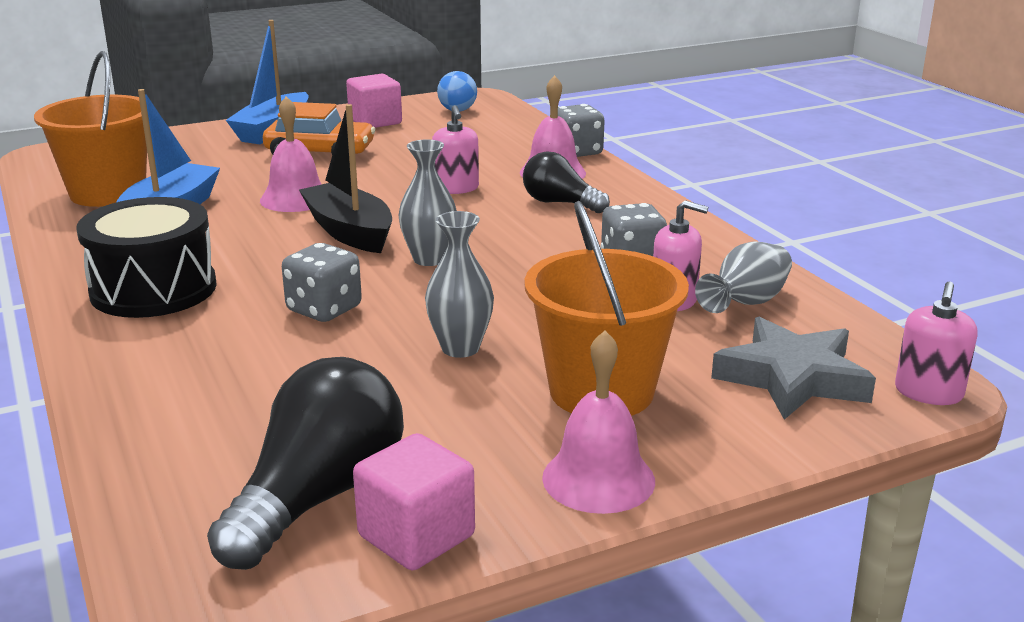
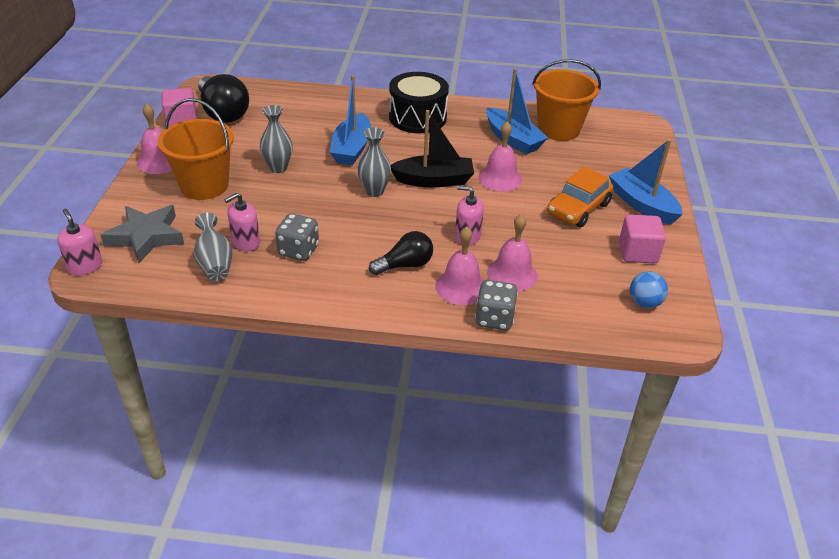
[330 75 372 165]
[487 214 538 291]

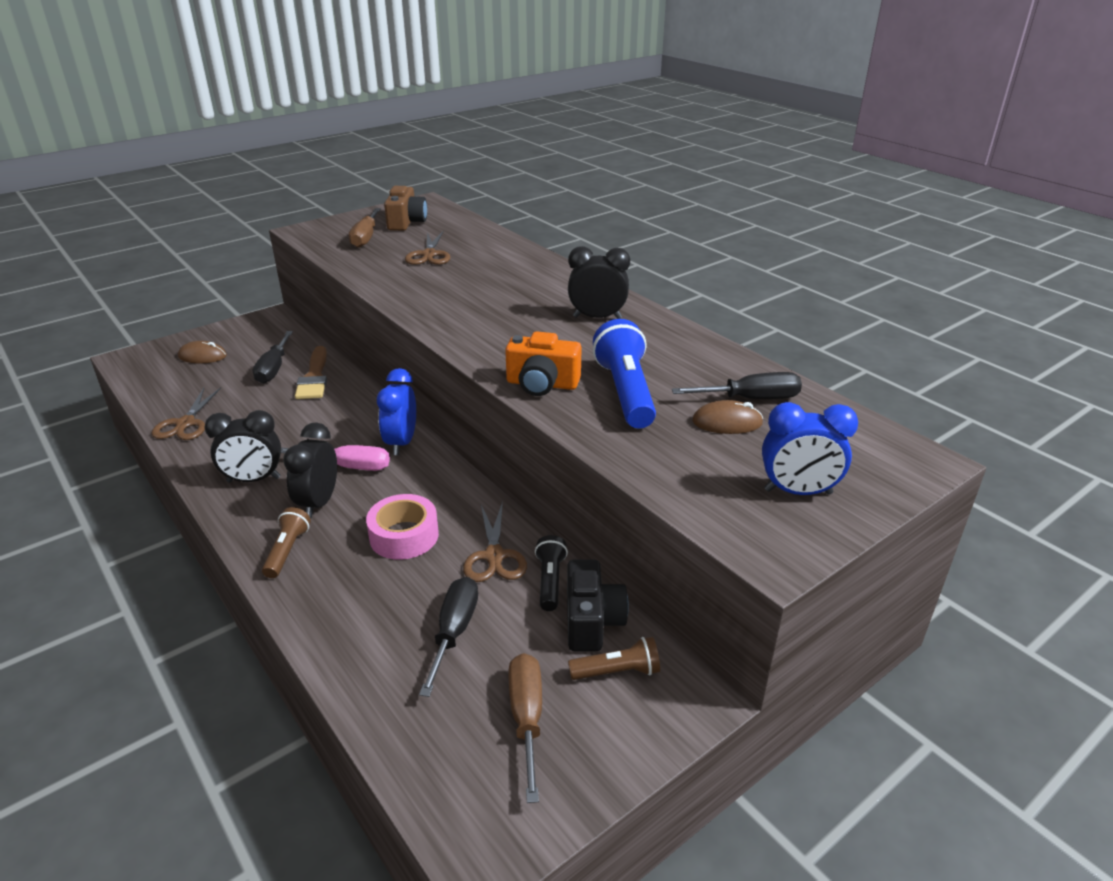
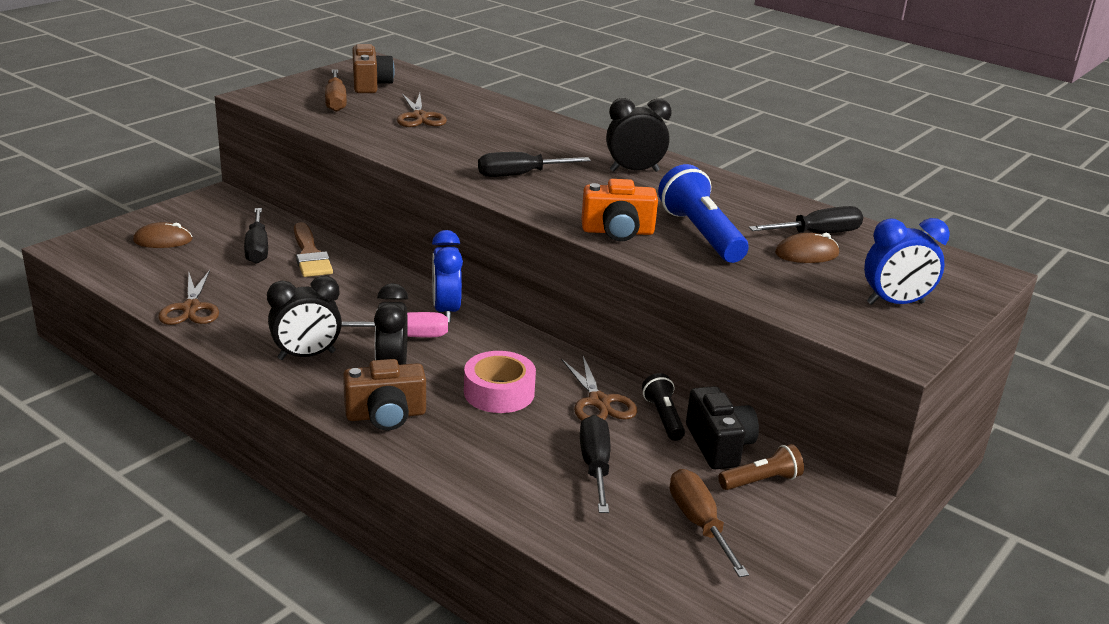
[343 359 426 430]
[478 152 591 177]

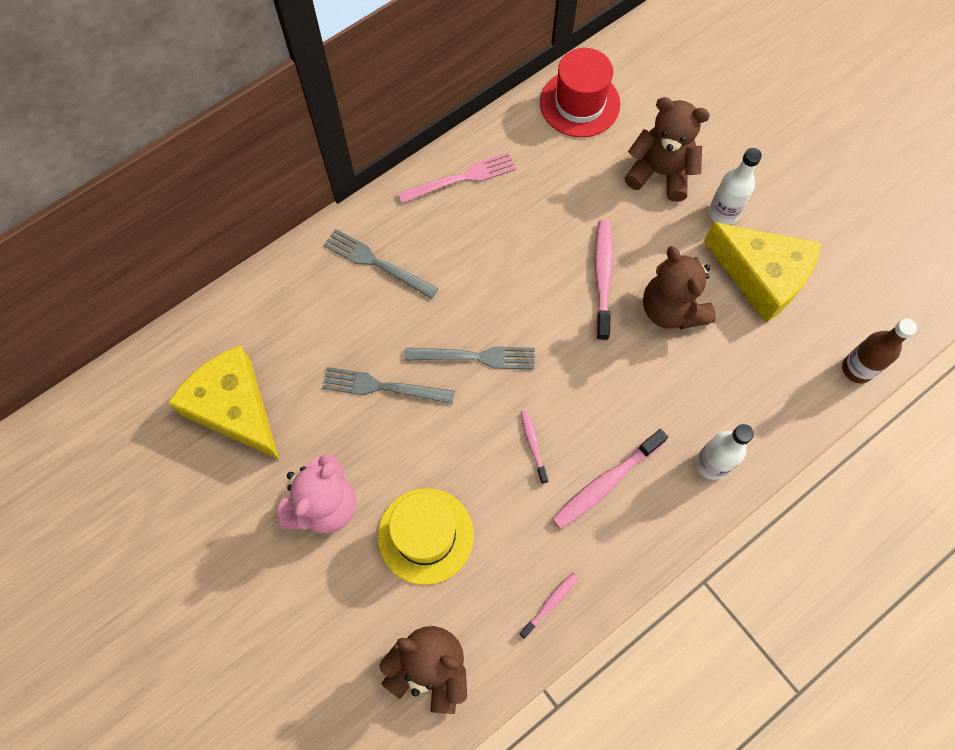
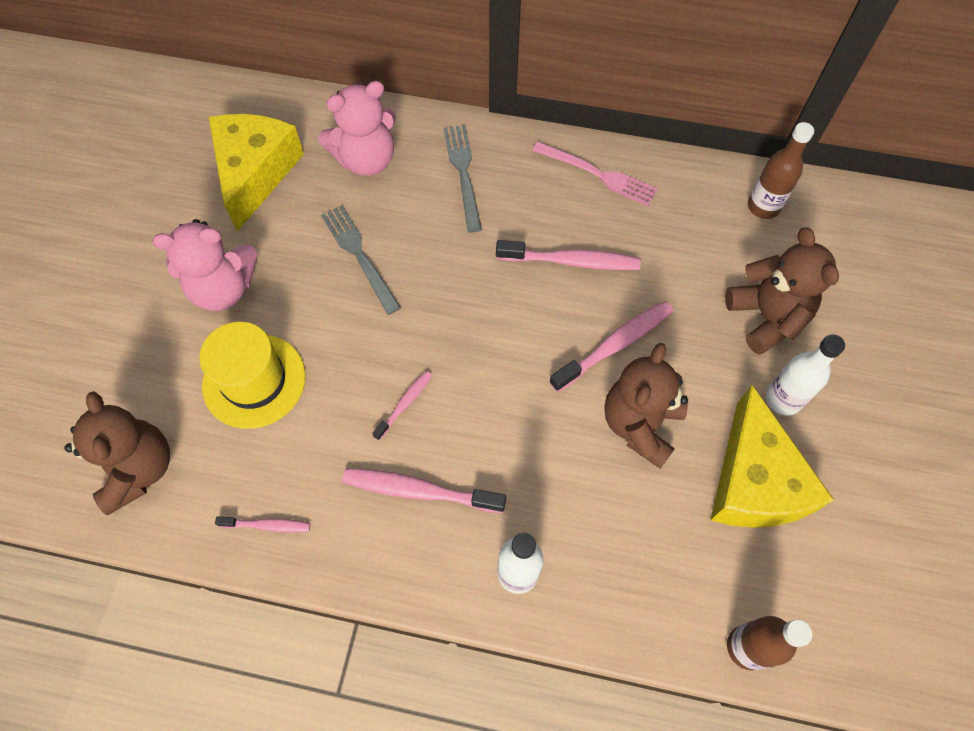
[318 81 396 176]
[496 240 641 270]
[748 122 814 219]
[404 346 535 370] (first image)

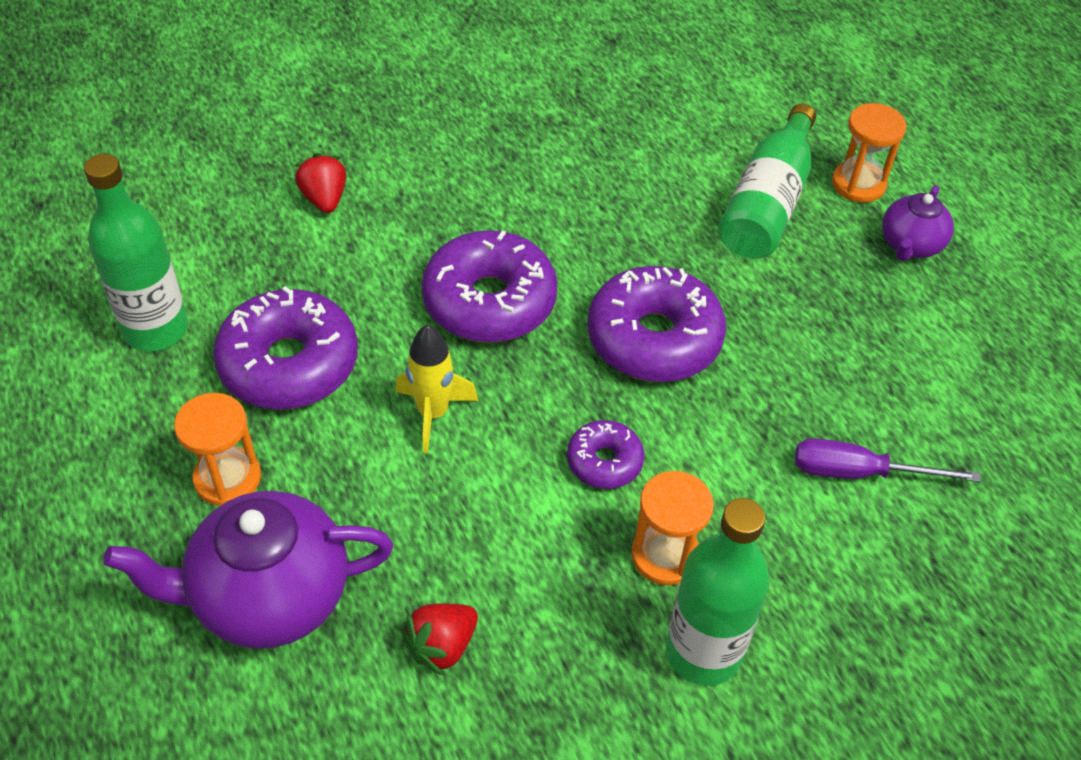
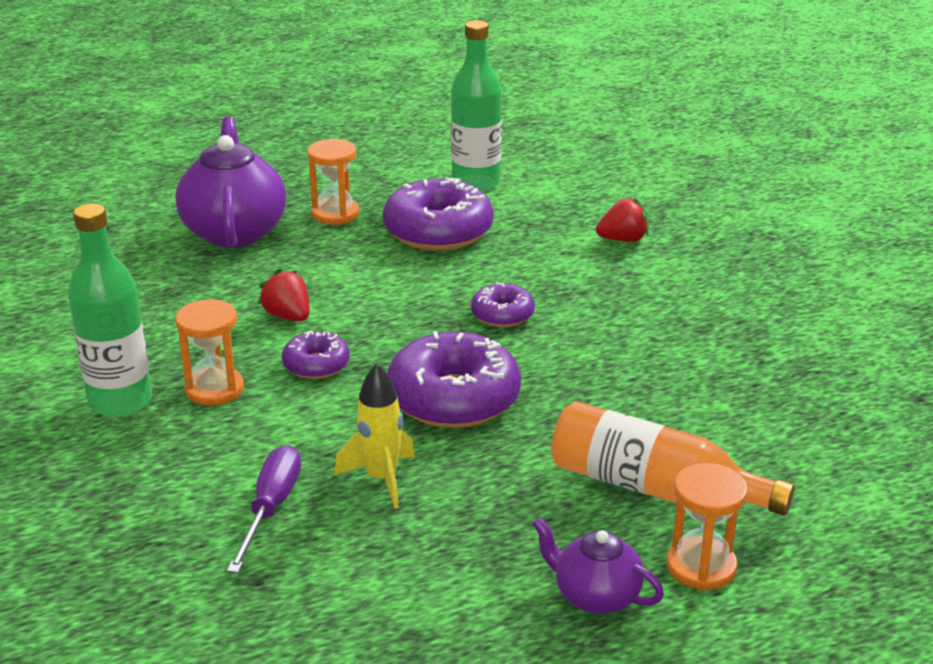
[258 269 310 321]
[334 363 415 509]
[471 282 535 327]
[551 401 795 516]

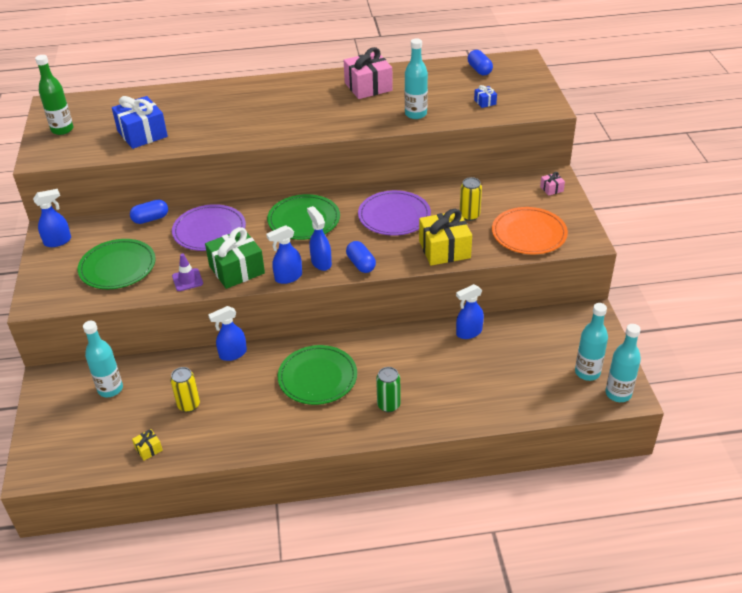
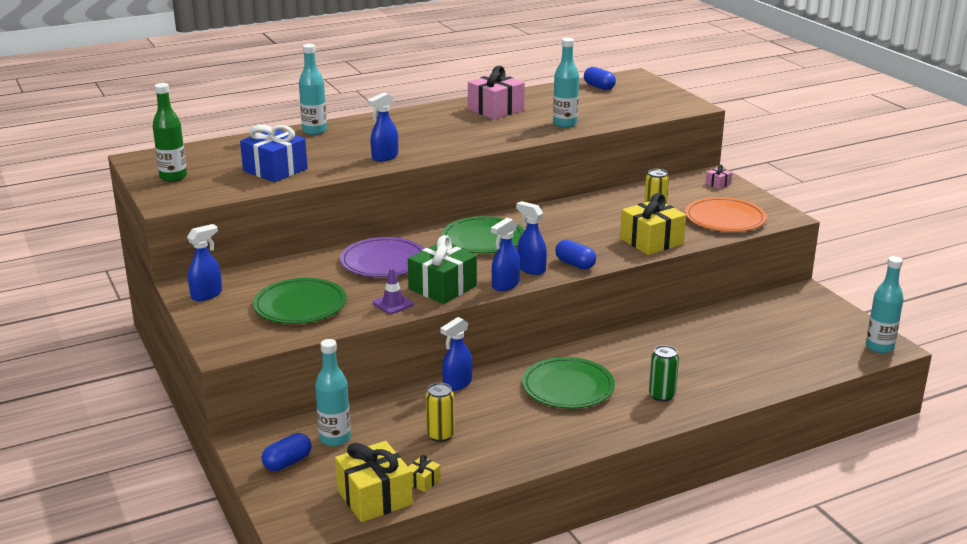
[262 433 312 471]
[299 44 327 135]
[335 441 413 522]
[367 93 398 162]
[358 190 431 236] (first image)
[474 85 497 108] (first image)

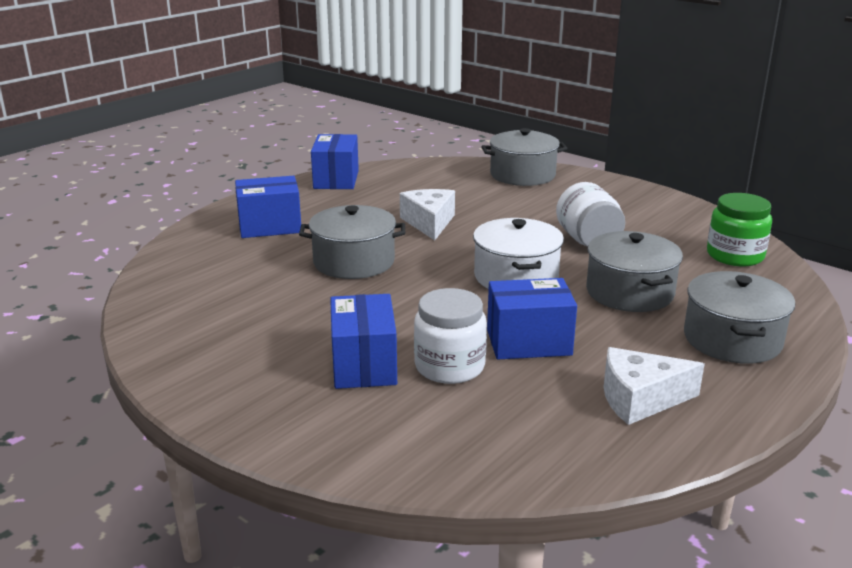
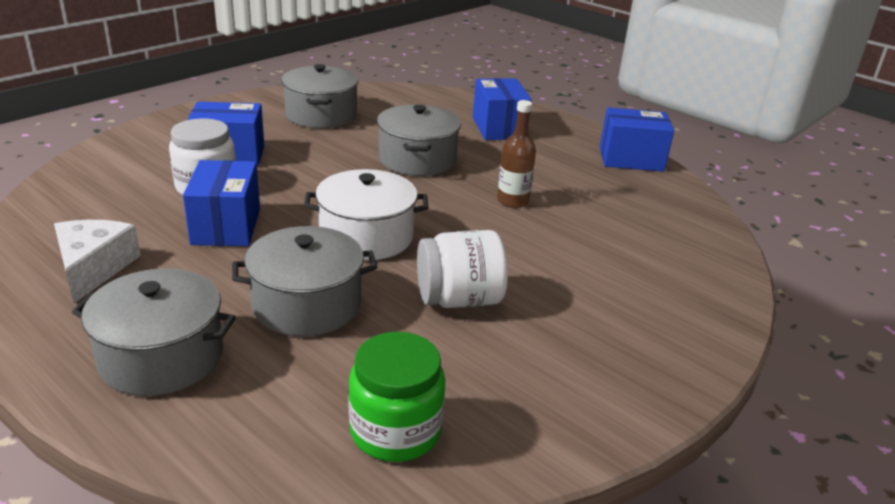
[281 64 359 128]
[497 100 536 208]

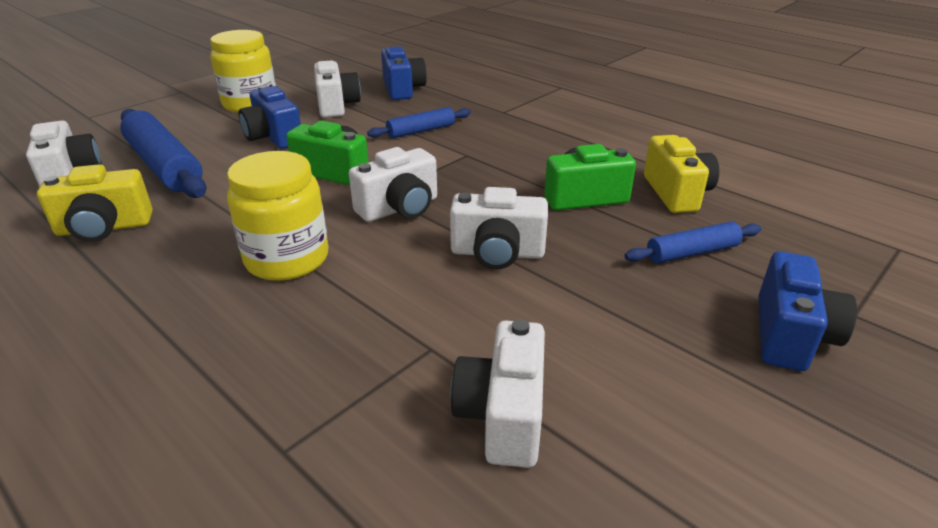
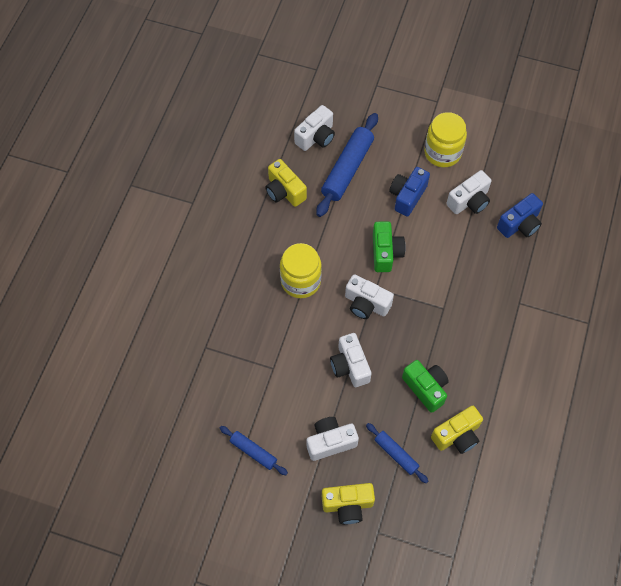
[220 426 288 475]
[307 417 359 461]
[322 483 375 524]

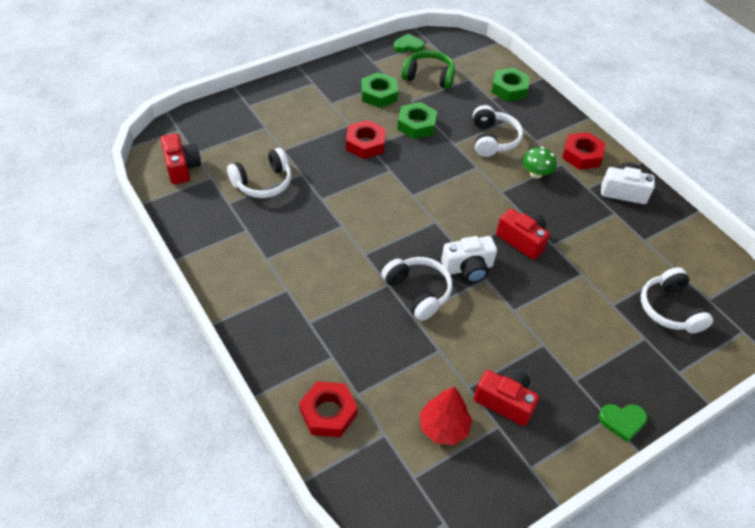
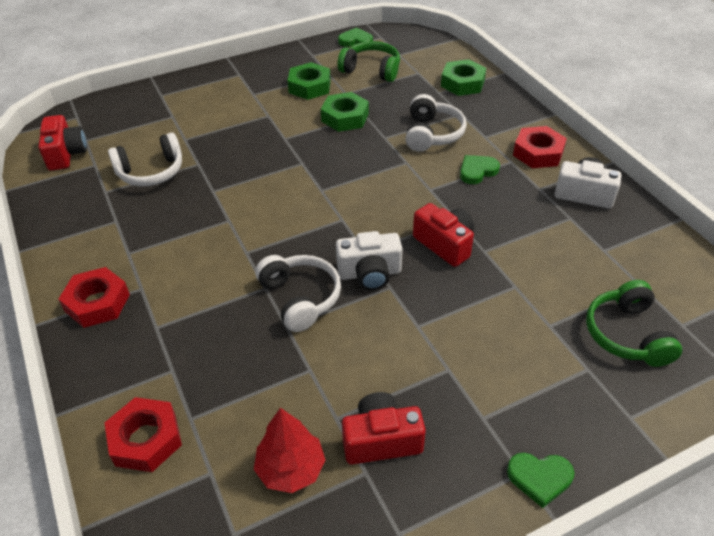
[59 267 130 328]
[342 392 426 465]
[460 155 500 184]
[586 280 682 367]

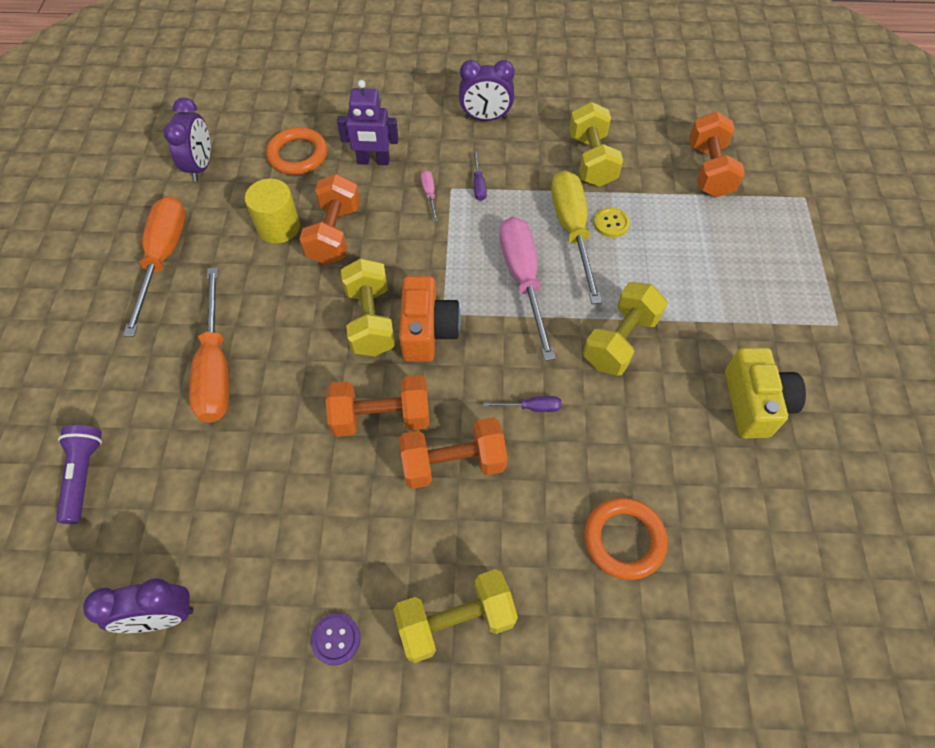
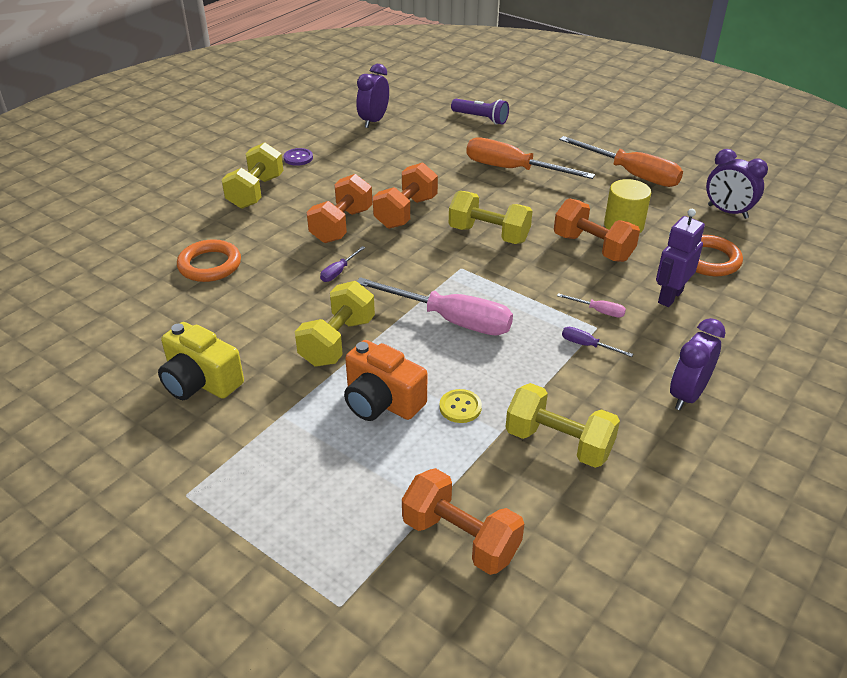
[295 281 375 367]
[344 340 427 421]
[551 170 602 304] (first image)

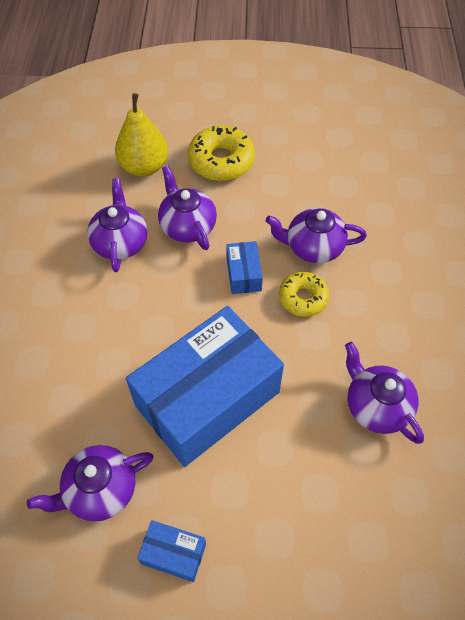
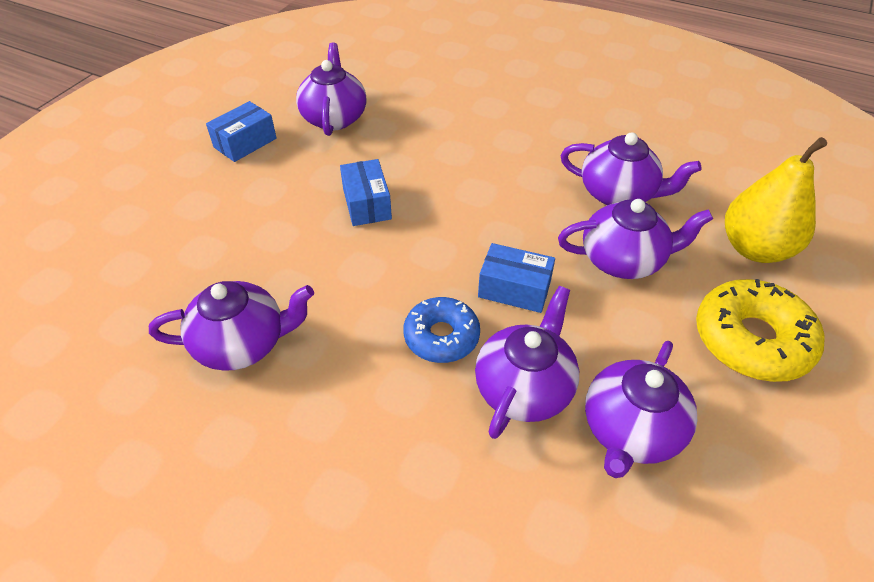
[340 159 392 226]
[403 297 480 363]
[585 341 697 478]

